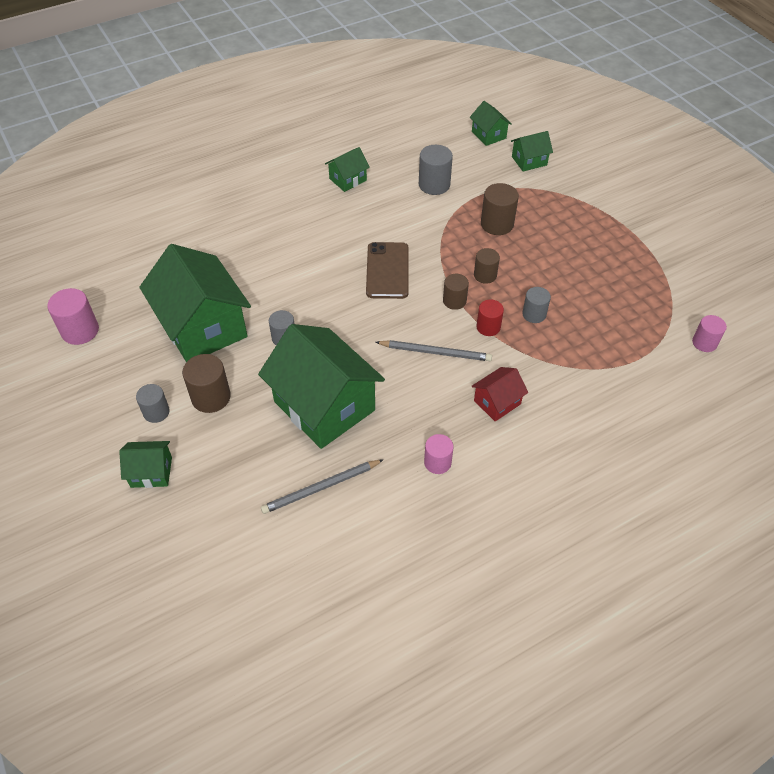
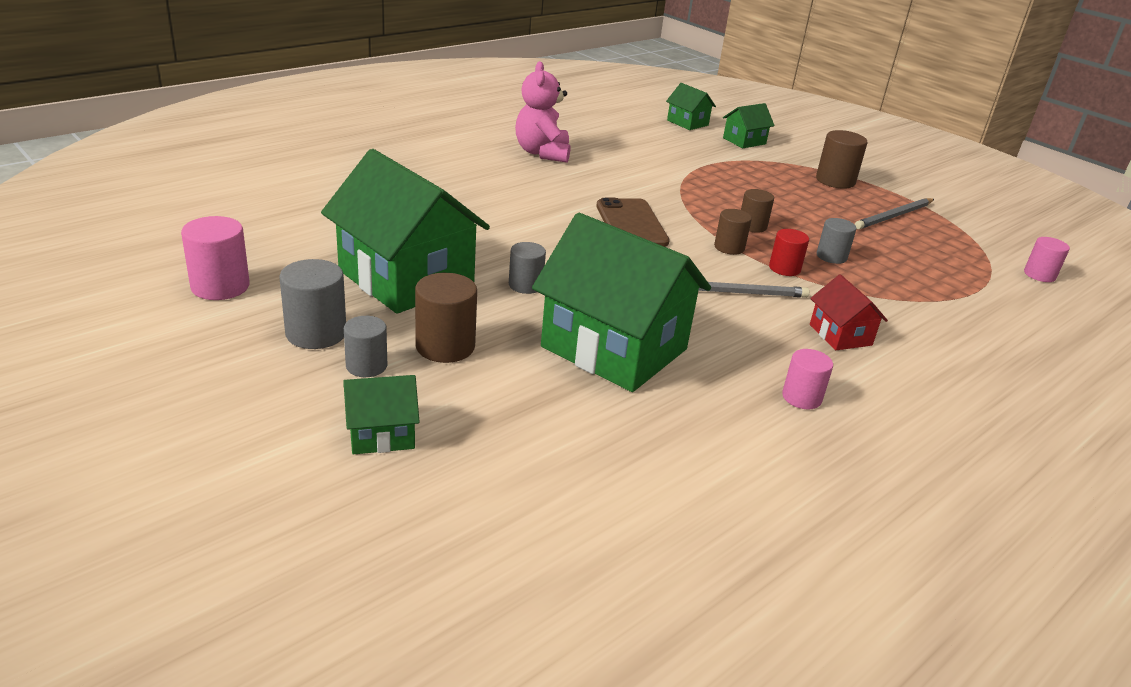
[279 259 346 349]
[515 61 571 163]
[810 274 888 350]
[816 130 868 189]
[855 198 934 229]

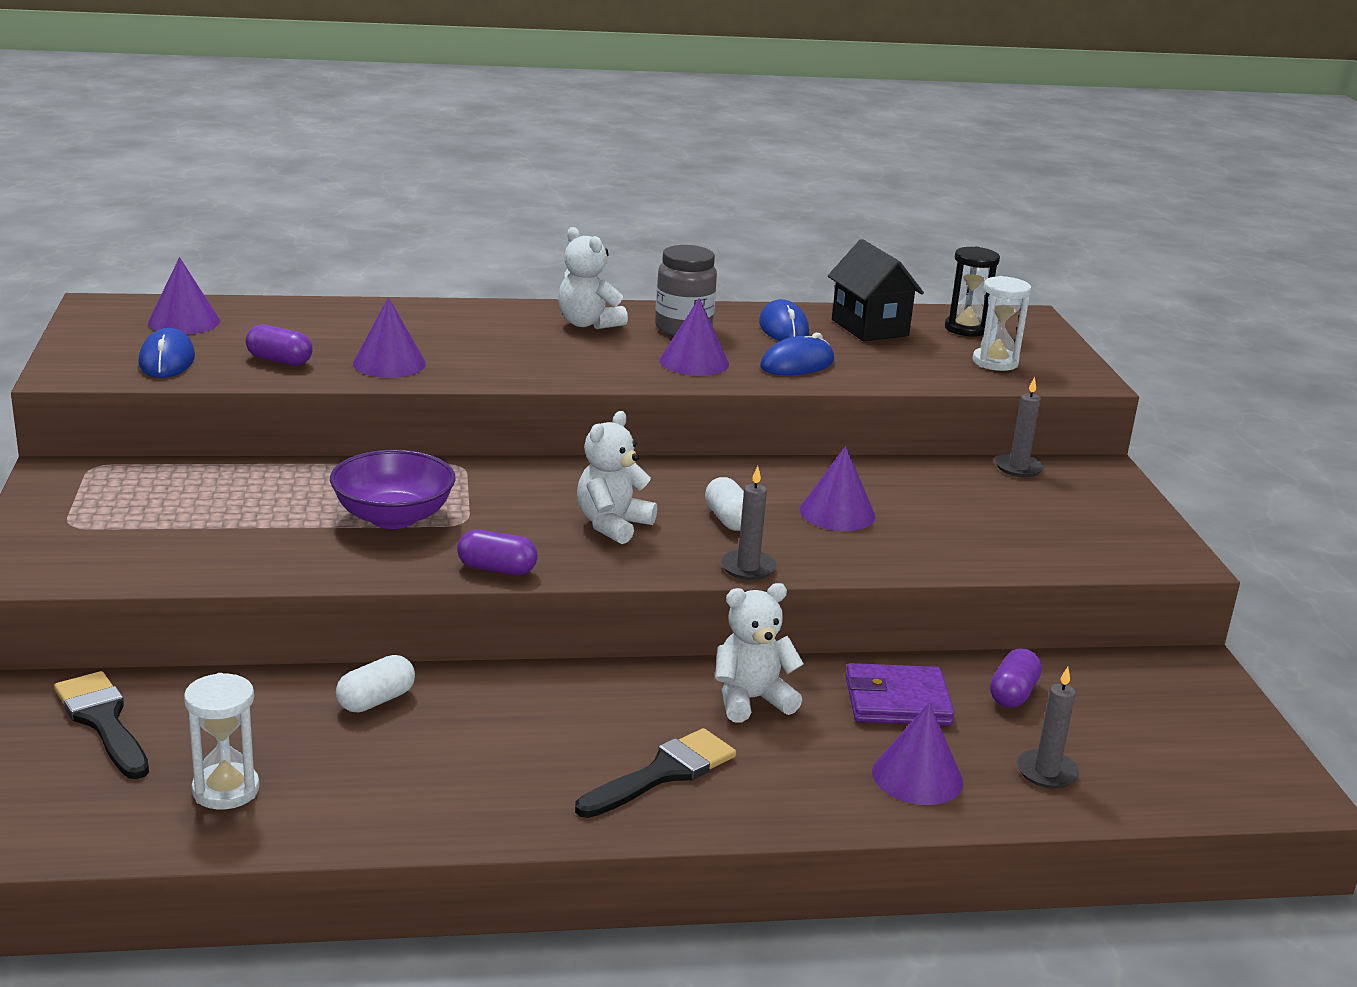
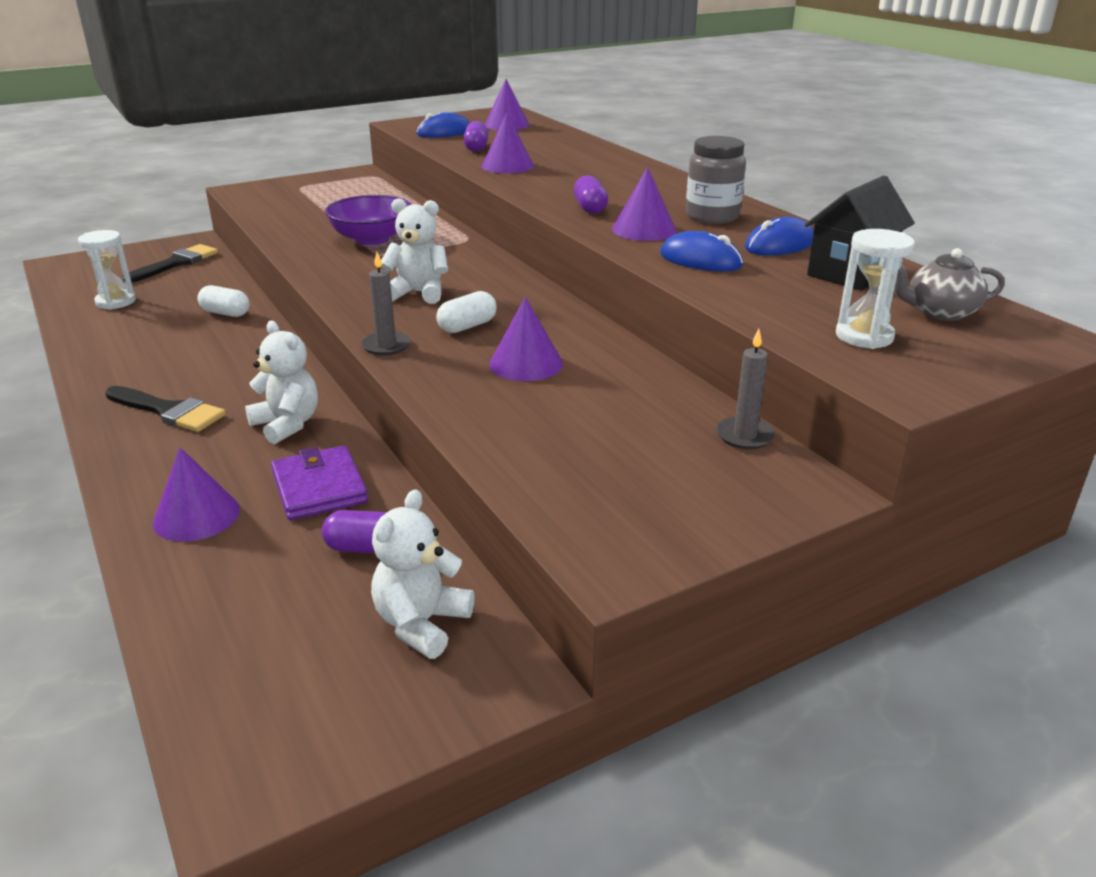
[371 489 474 659]
[574 175 608 214]
[894 248 1005 321]
[1017 667 1079 788] (first image)

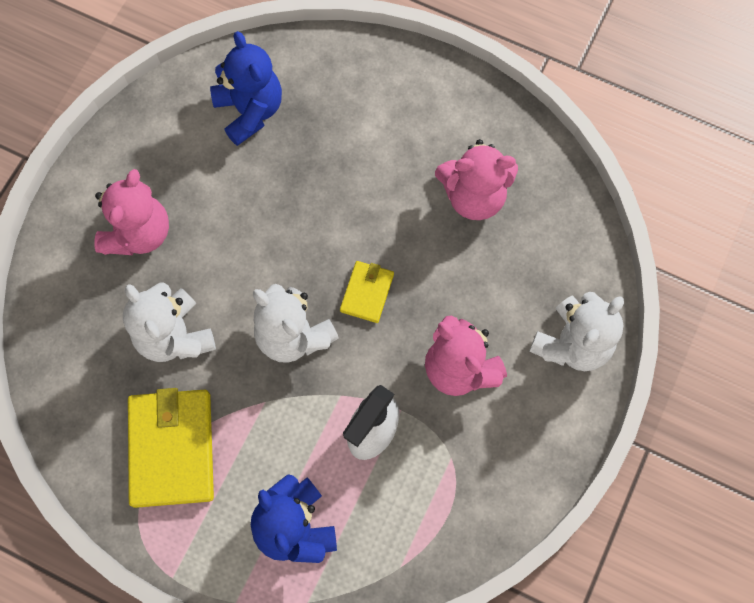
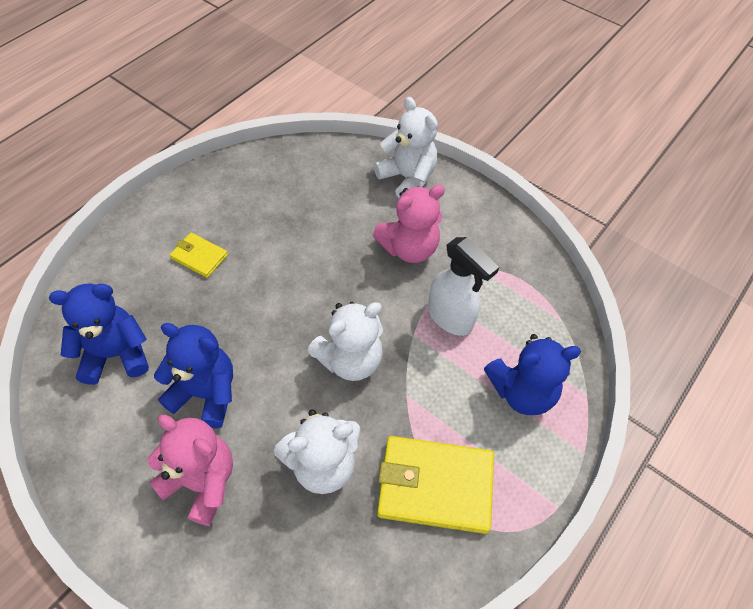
[154 323 233 428]
[170 233 228 278]
[435 139 518 220] (first image)

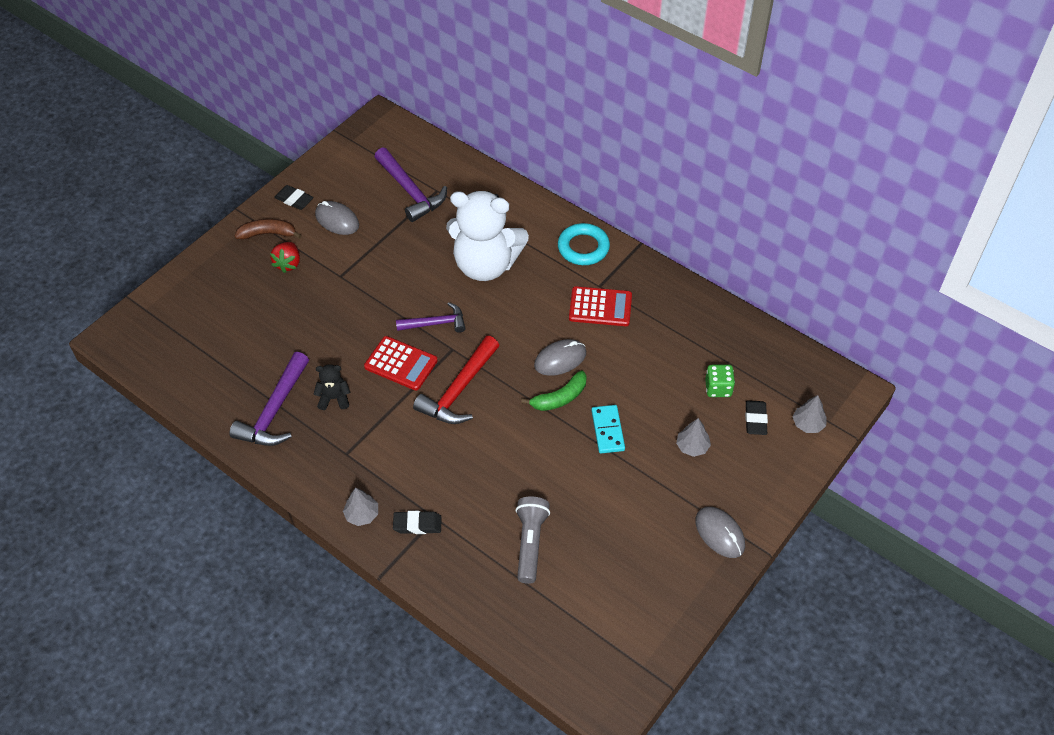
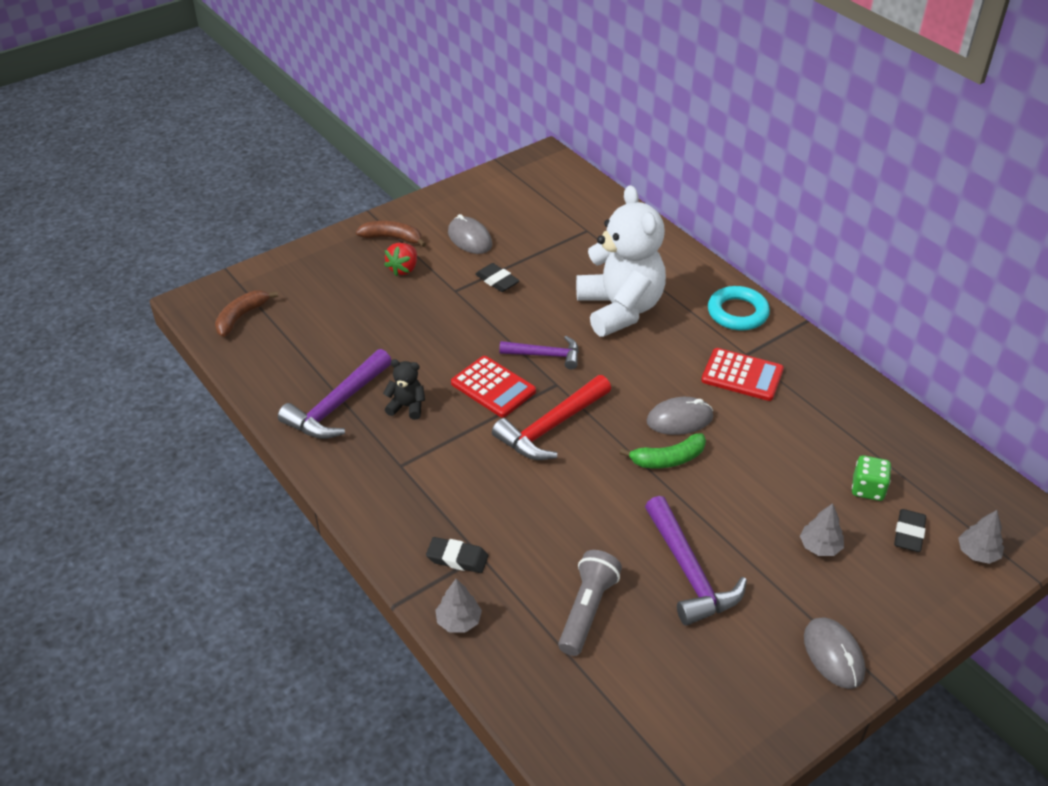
[215 290 278 337]
[435 579 482 633]
[475 263 520 292]
[576 185 666 337]
[645 496 747 626]
[591 405 625 453] (first image)

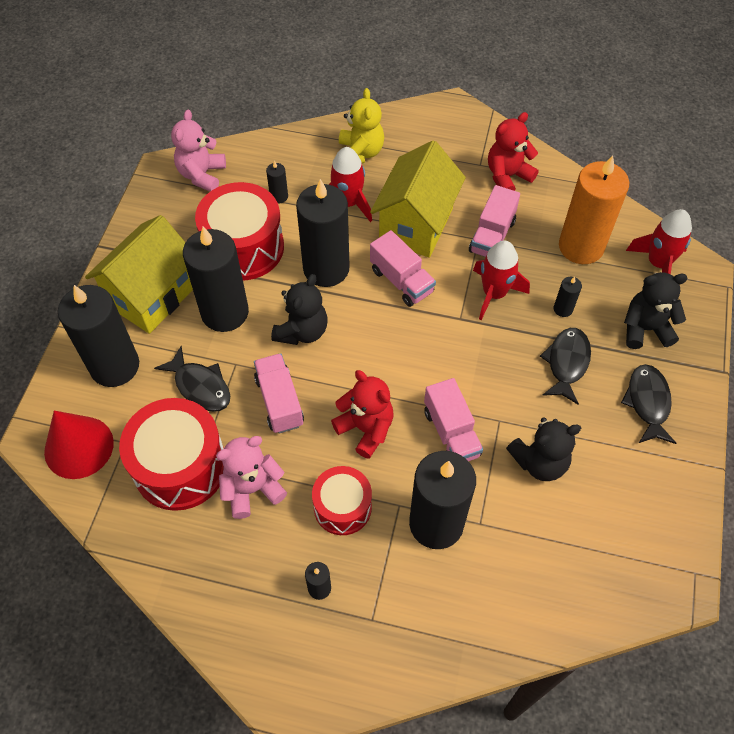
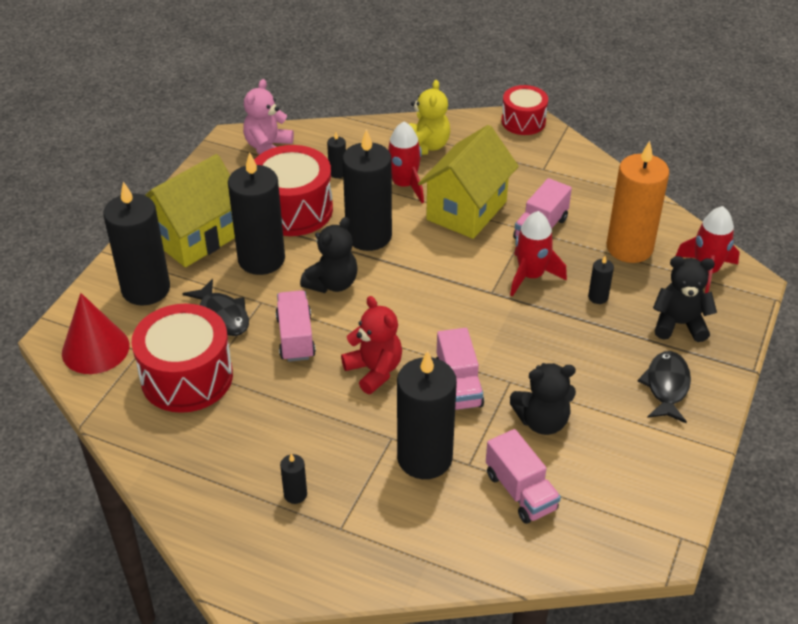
[486 429 561 524]
[501 85 548 135]
[216 436 287 519] (first image)
[488 112 539 191] (first image)
[540 328 591 405] (first image)

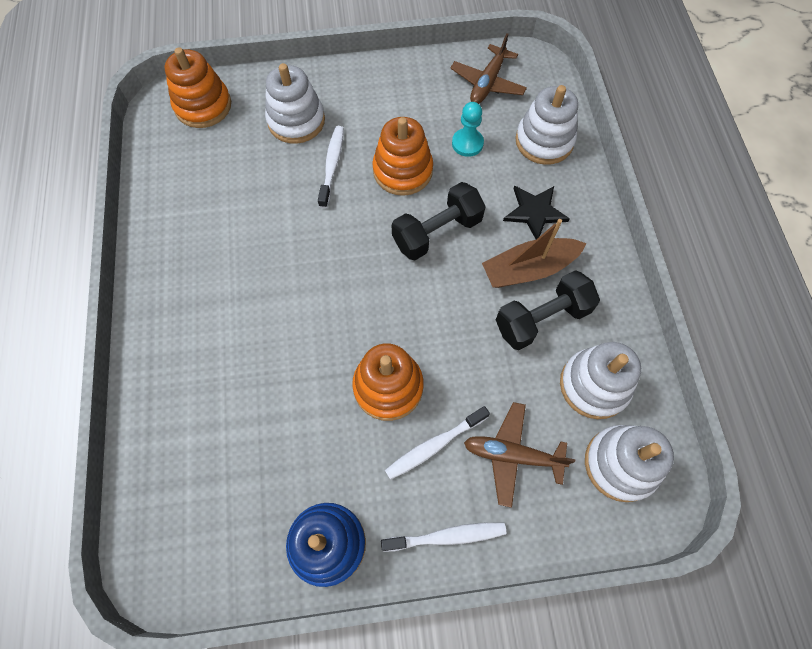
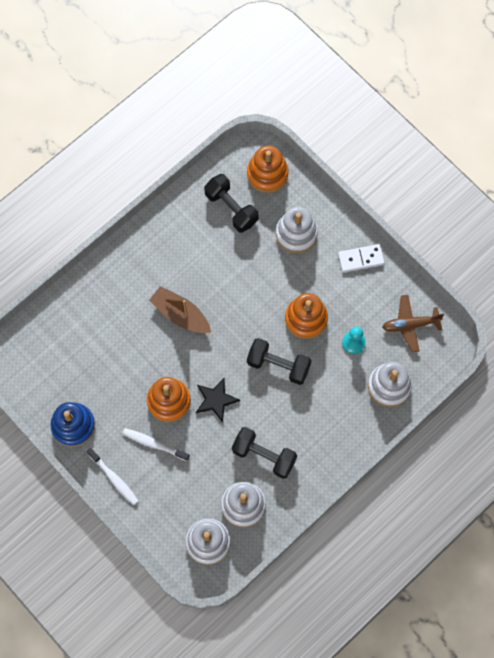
[149 286 211 333]
[196 378 240 423]
[204 174 258 233]
[338 244 385 273]
[318 126 344 208] (first image)
[464 402 575 508] (first image)

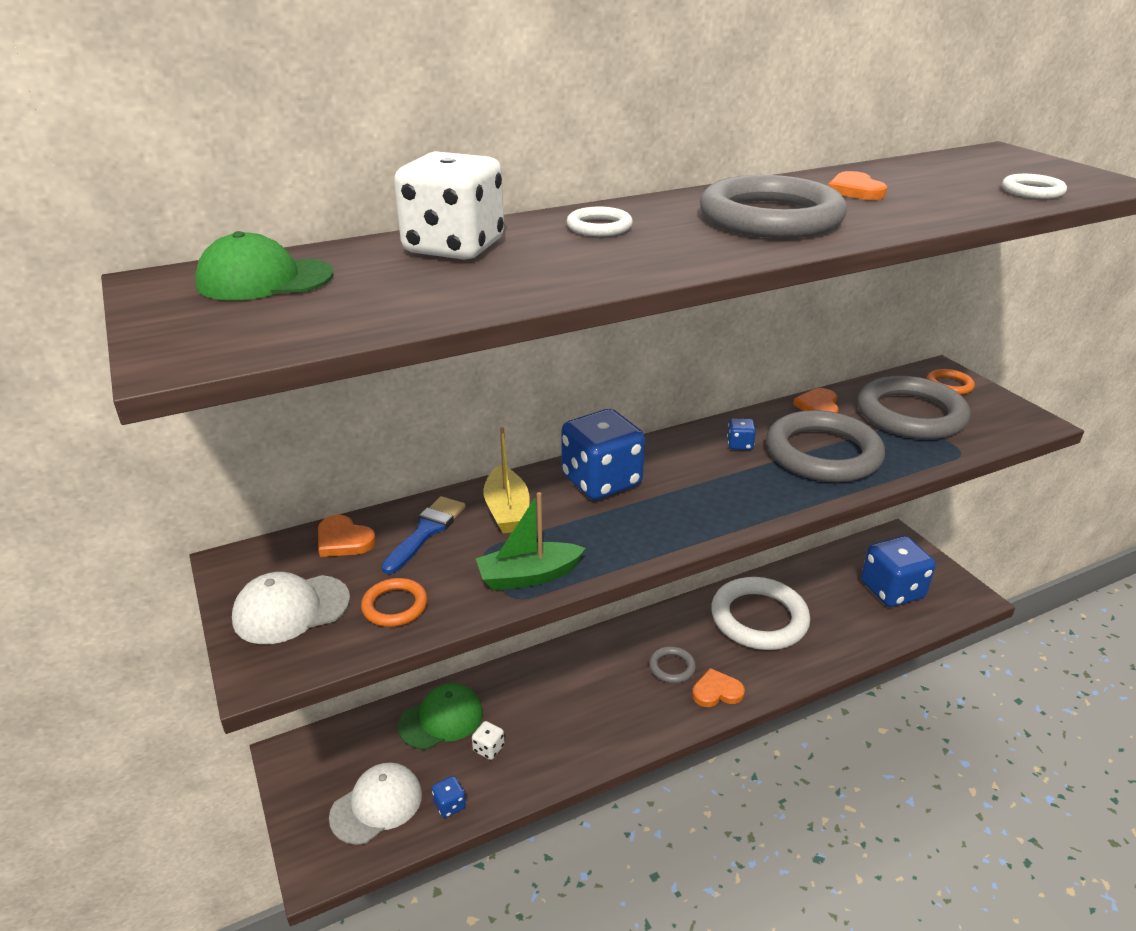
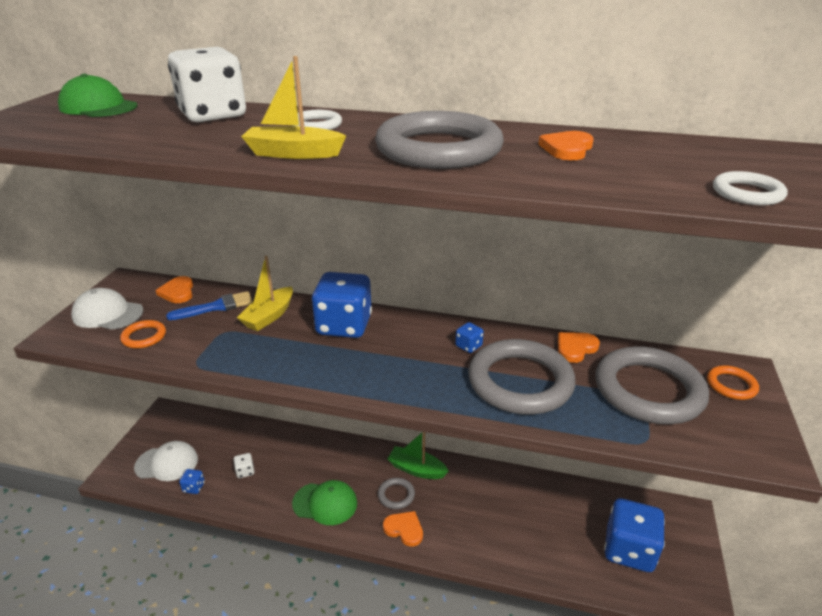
[241 56 346 159]
[292 480 357 525]
[388 432 449 479]
[711 577 810 650] (first image)

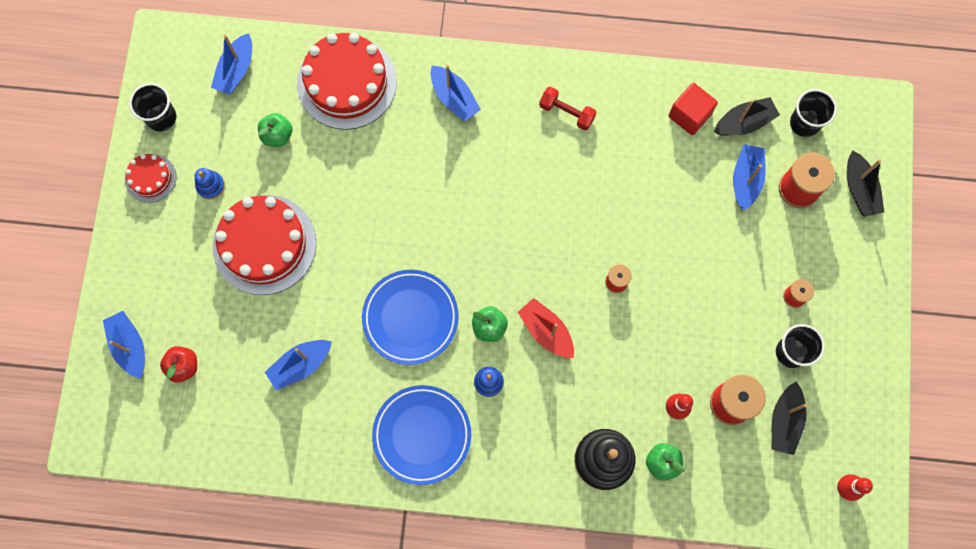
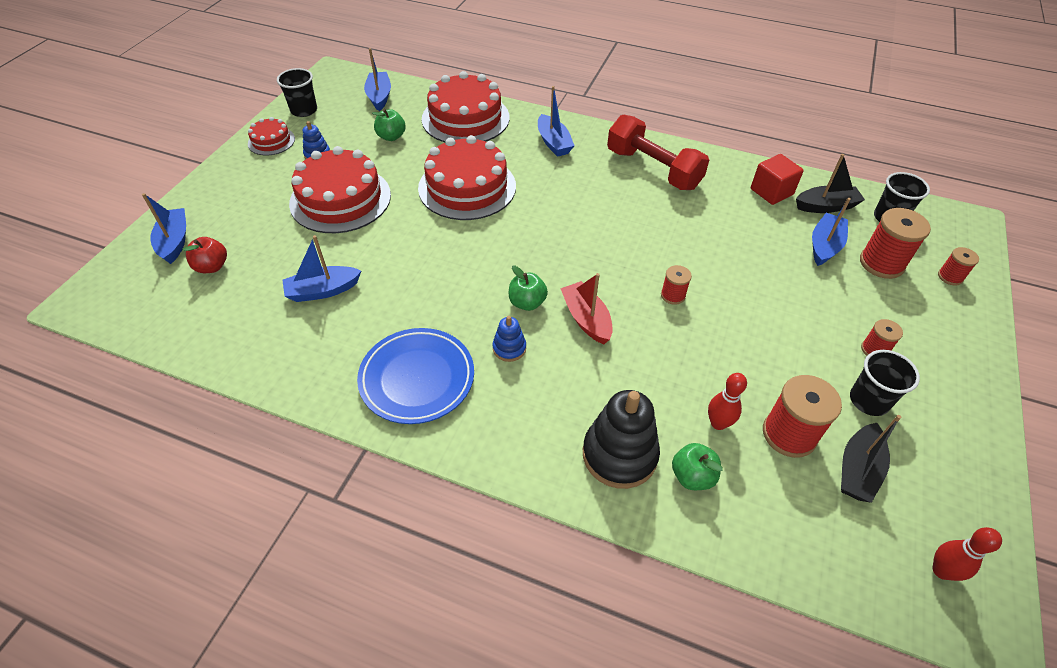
[364 48 391 111]
[418 135 516 220]
[607 115 709 190]
[938 247 979 286]
[362 270 459 365] (first image)

